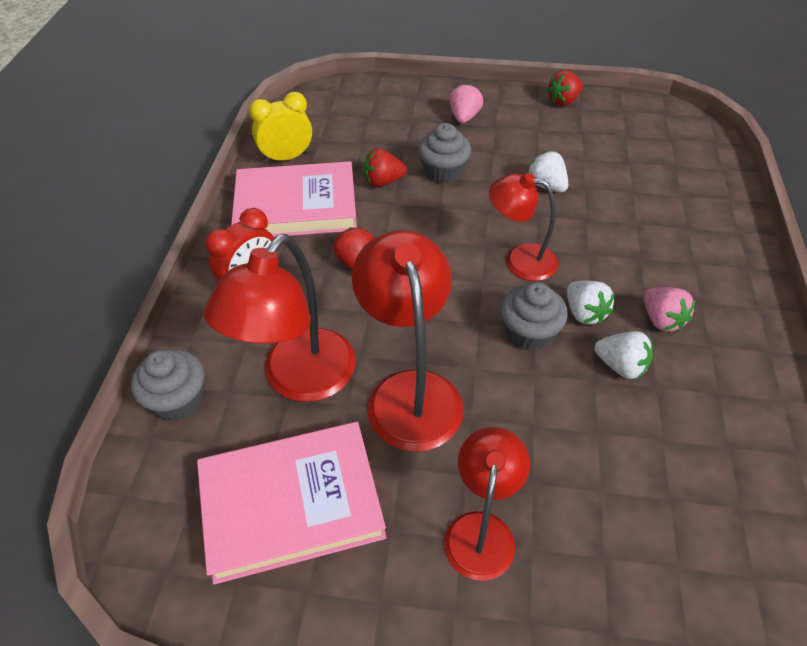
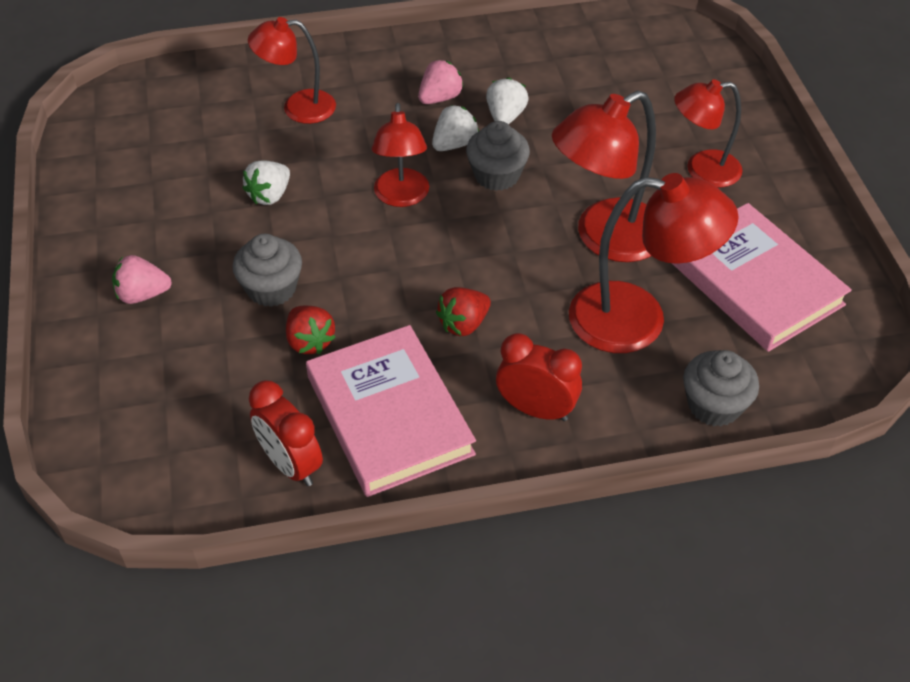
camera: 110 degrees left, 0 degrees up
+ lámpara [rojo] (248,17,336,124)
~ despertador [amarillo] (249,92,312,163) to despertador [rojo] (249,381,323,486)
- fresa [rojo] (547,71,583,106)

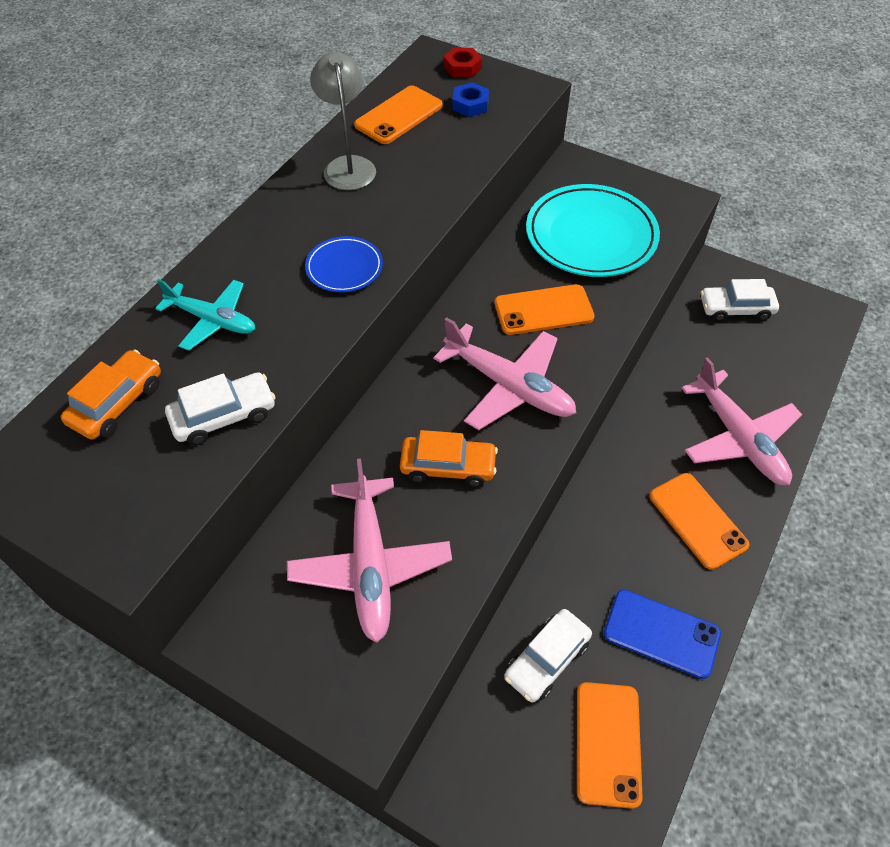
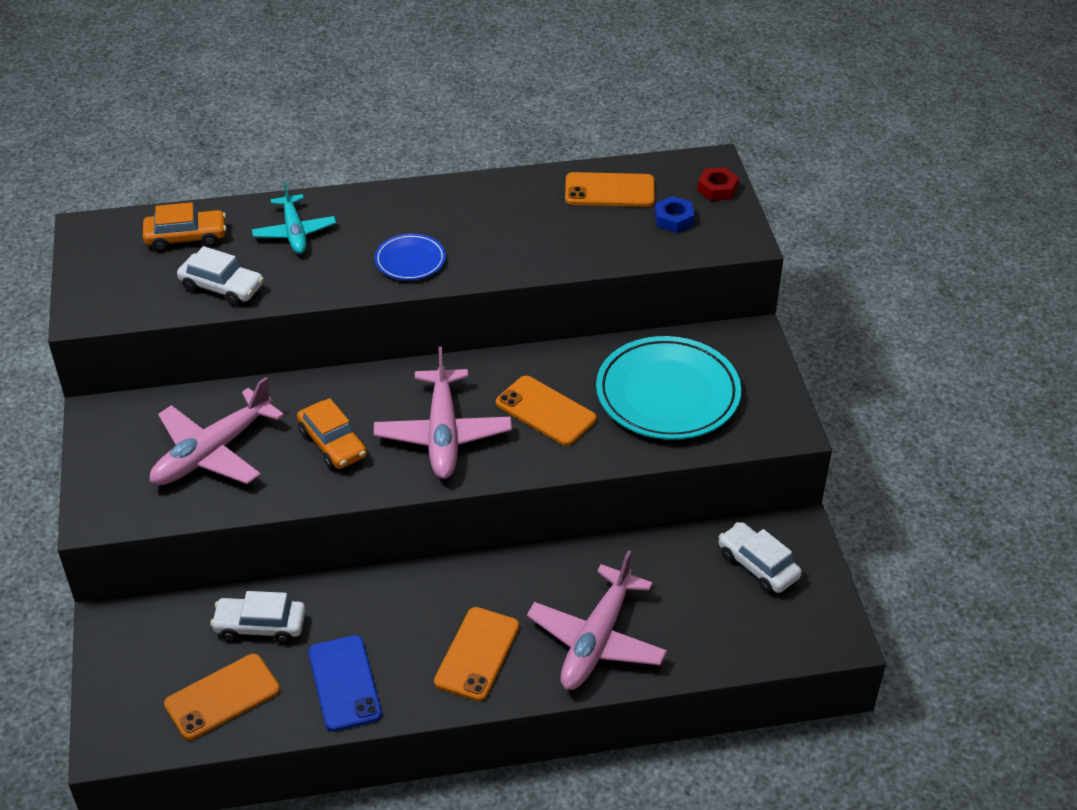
camera: 50 degrees right, 10 degrees down
- lámpara [gris] (310,52,376,190)

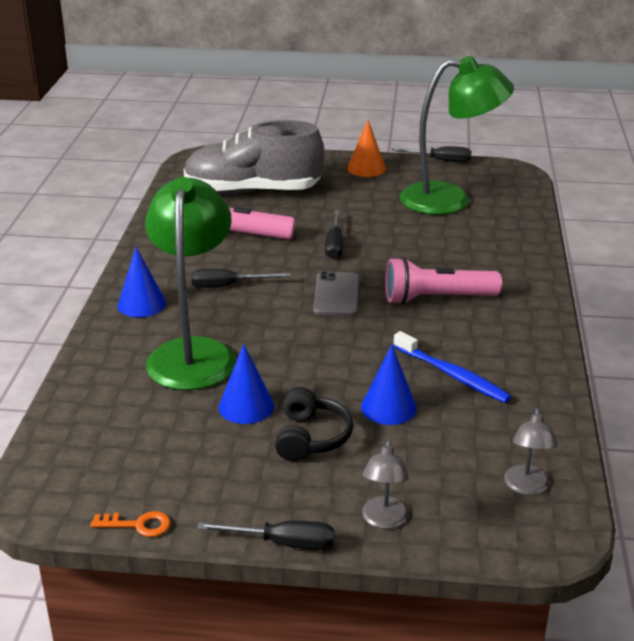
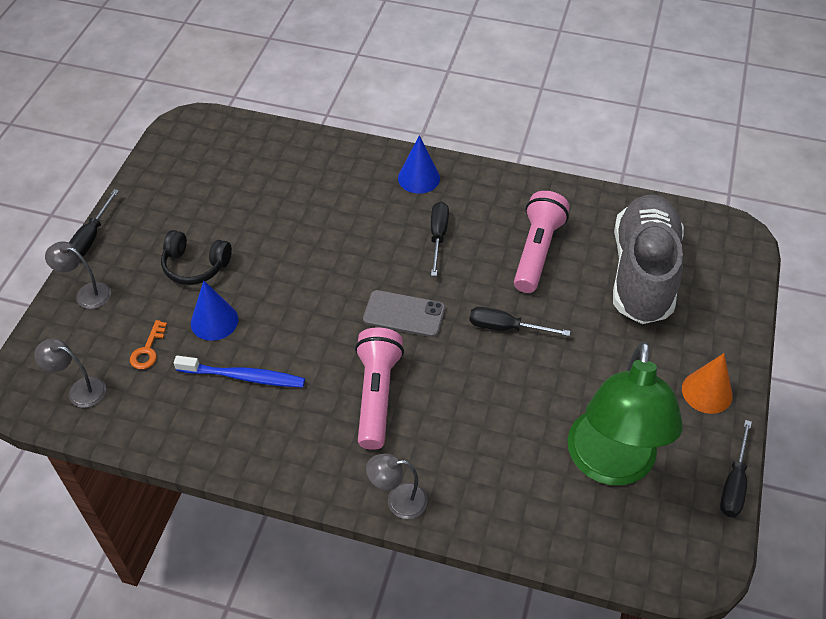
camera: 100 degrees right, 20 degrees up
~ llave [naranja] (90,511,171,537) to (130,320,167,369)
~ cepillo de dientes [azul] (393,331,511,403) = (174,356,305,387) 135 degrees counterclockwise
+ lámpara [gris] (366,453,428,519)
- lámpara [verde] (145,177,236,390)
- cono [azul] (219,344,274,424)

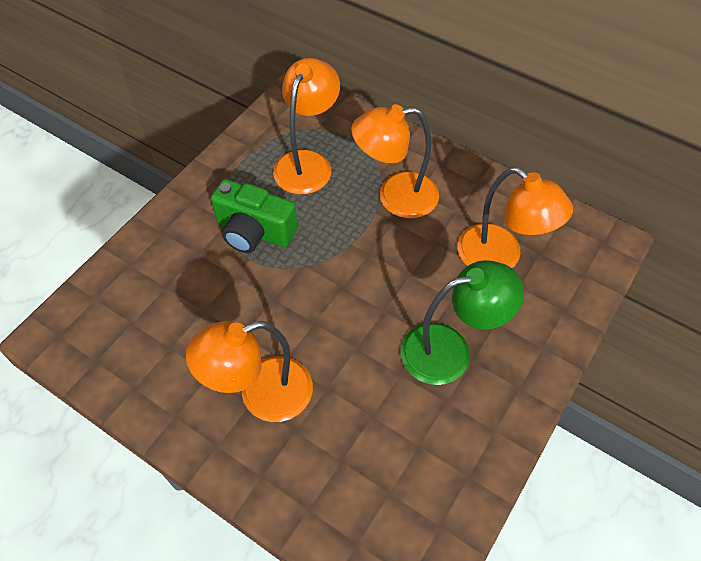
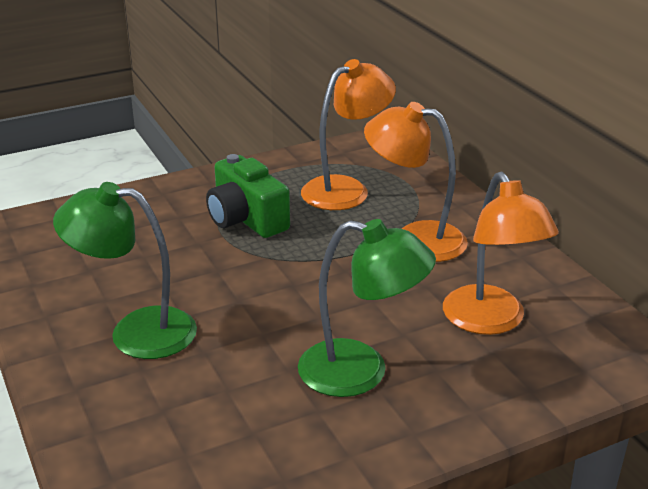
camera: 30 degrees right, 25 degrees down
~ lámpara [naranja] (186,321,313,422) to lámpara [verde] (53,182,197,359)

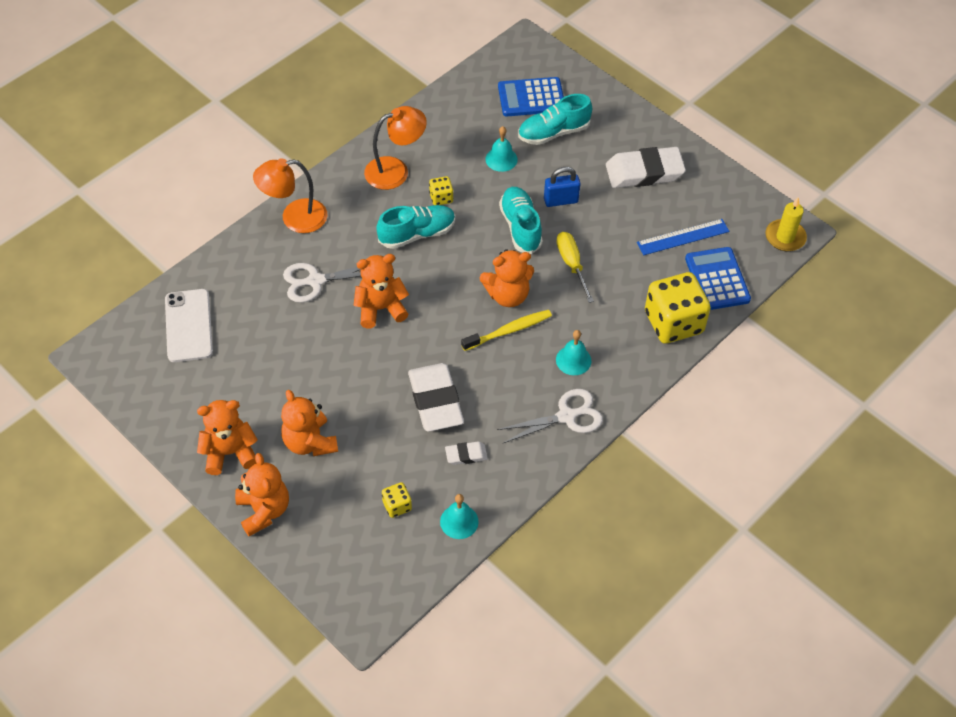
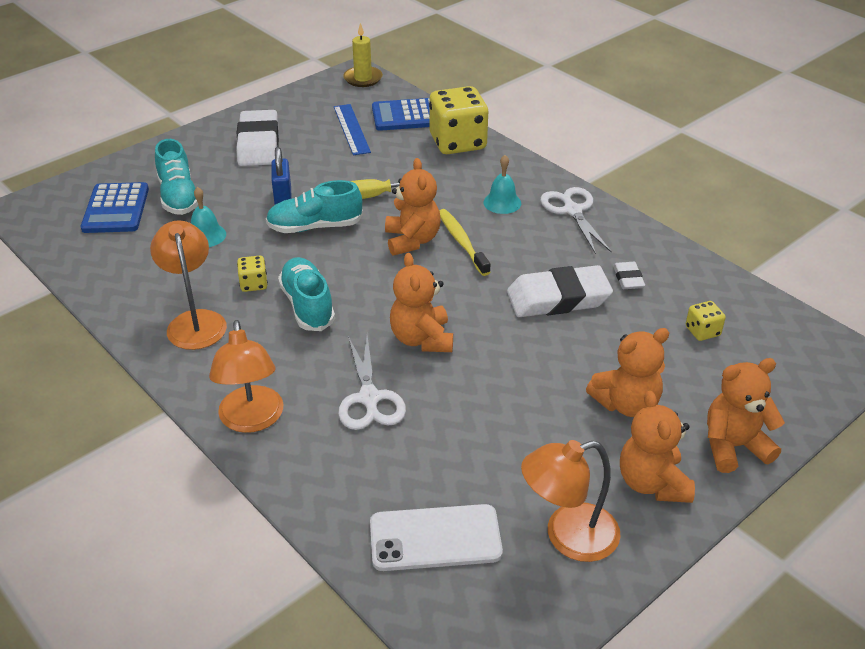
camera: 85 degrees left, 15 degrees down
+ lámpara [naranja] (521,440,621,562)
- campana [turquesa] (440,494,479,539)

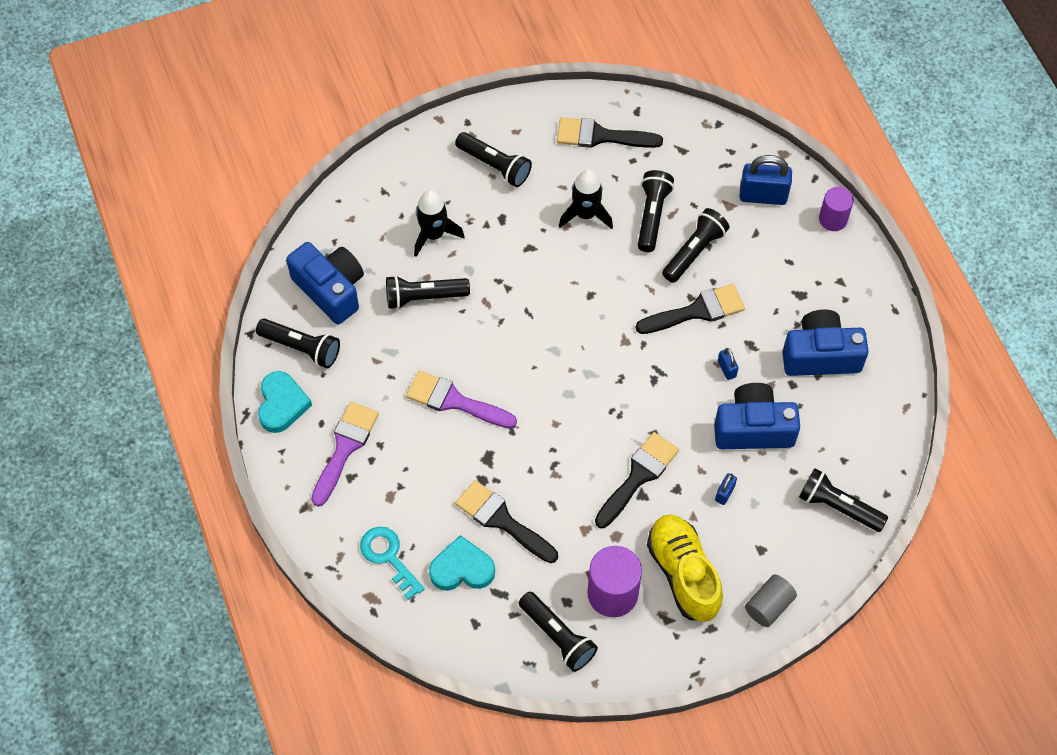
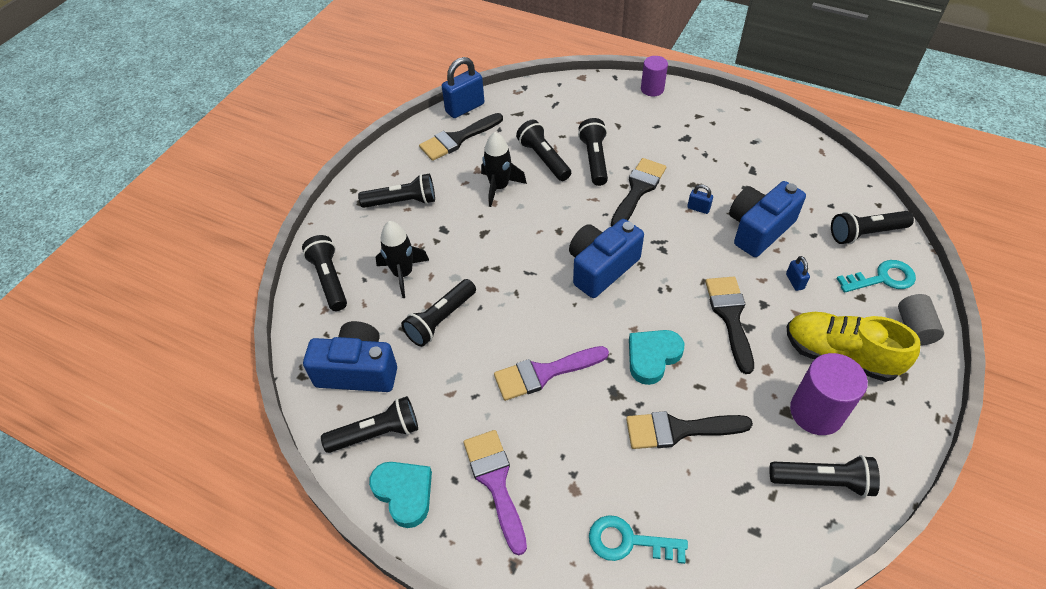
camera: 40 degrees left, 10 degrees down
+ lámpara de mano [negro] (302,235,347,311)
~ candado [azul] (740,155,792,205) to (442,57,484,118)
~ cámara [azul] (782,310,869,376) to (569,219,644,298)
~ corazón [turquesa] (429,535,495,591) to (629,330,684,385)
+ llave [turquesa] (836,260,916,293)

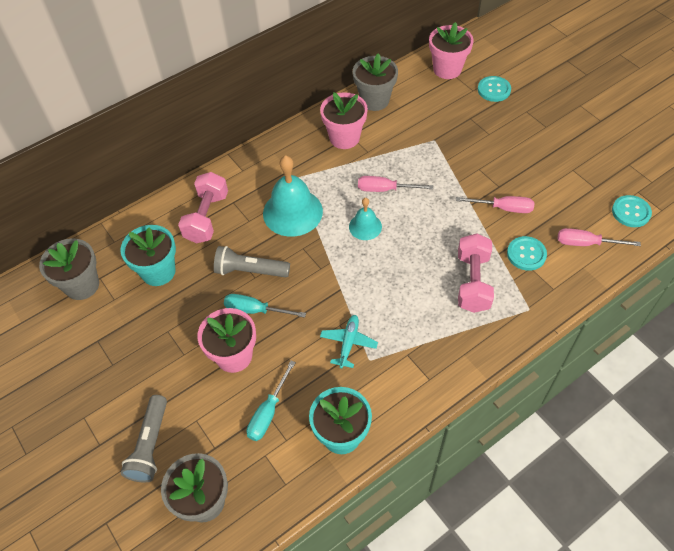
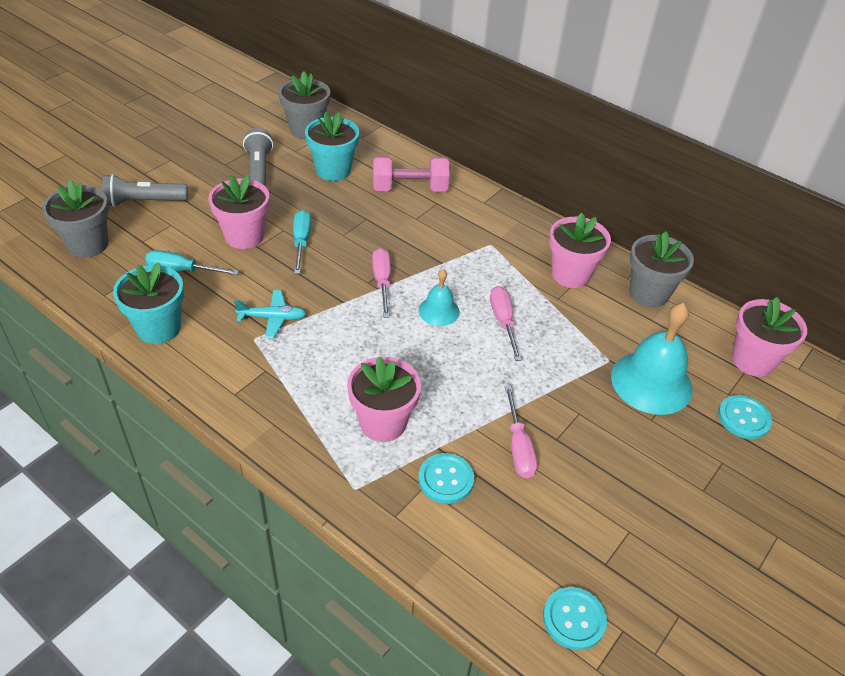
camera: 70 degrees right, 10 degrees down
~ lámpara de mano [gris] (214,246,290,277) to (243,128,273,187)
~ mancuerna [rosa] (458,233,494,313) to maceta [rosa] (347,357,421,442)
~ destornillador [rosa] (558,228,641,246) to (372,248,391,318)
~ campana [turquesa] (263,155,323,237) to (611,303,692,415)

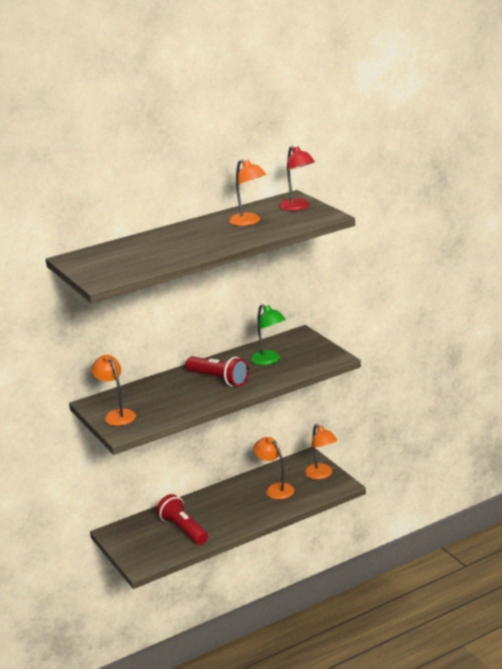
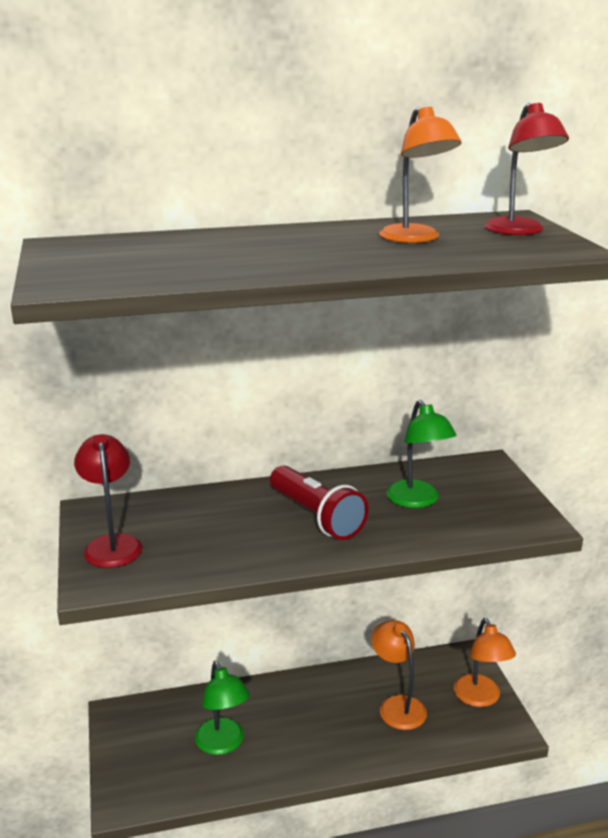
camera: 15 degrees right, 0 degrees up
~ lámpara [naranja] (91,354,136,426) to lámpara [rojo] (74,434,142,568)
~ lámpara de mano [rojo] (157,494,208,545) to lámpara [verde] (195,661,250,755)

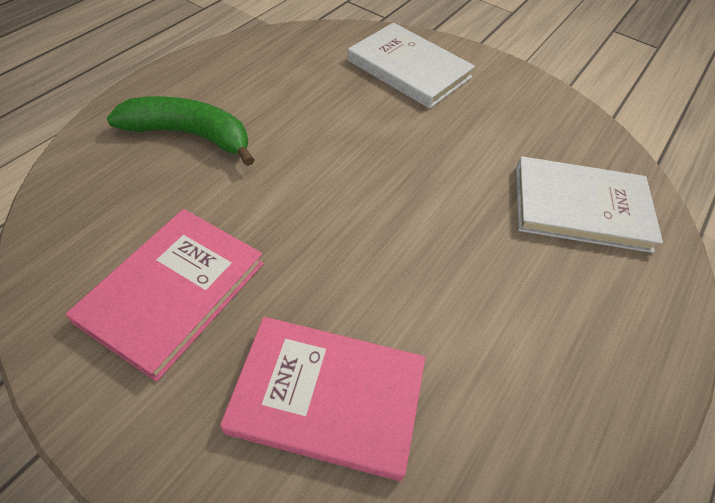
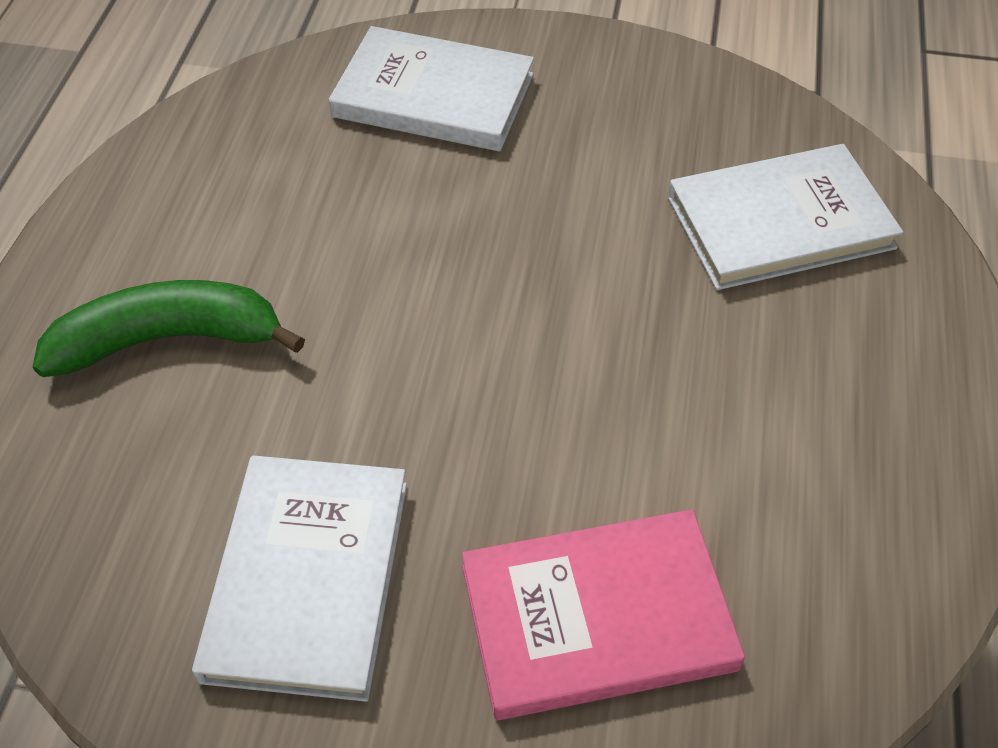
camera: 20 degrees left, 0 degrees up
~ libro [rosa] (66,209,264,382) to libro [blanco] (192,455,407,702)

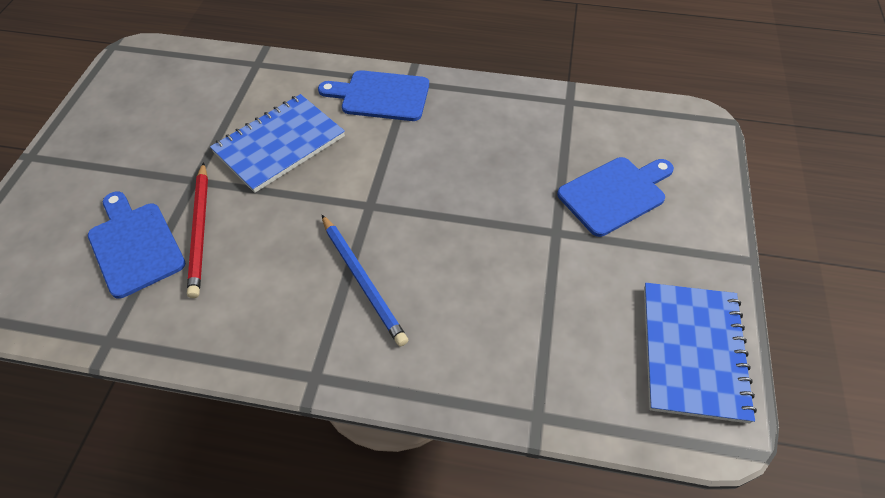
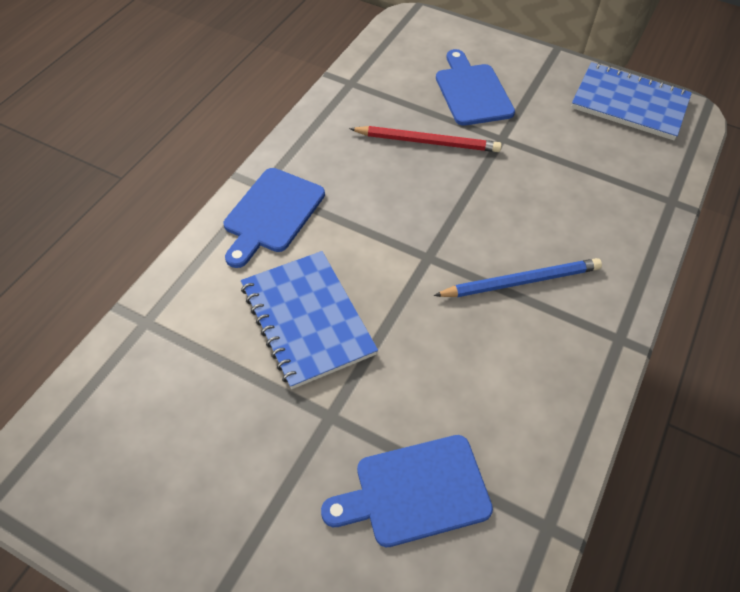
camera: 75 degrees left, 0 degrees up
~ lápiz [rojo] (187,162,208,298) to (349,126,502,152)

